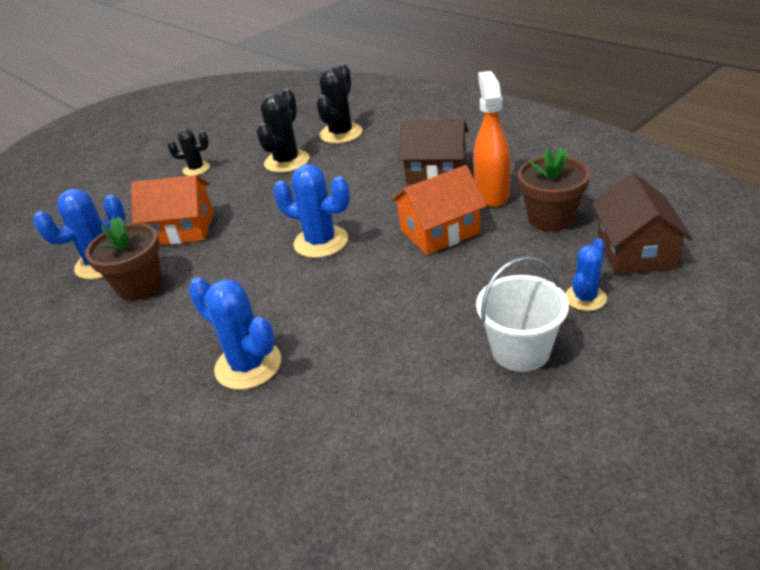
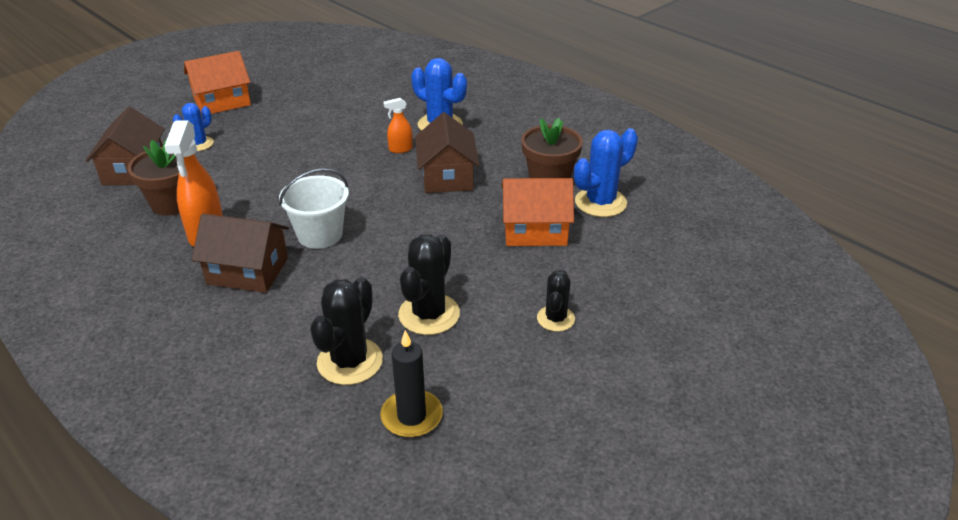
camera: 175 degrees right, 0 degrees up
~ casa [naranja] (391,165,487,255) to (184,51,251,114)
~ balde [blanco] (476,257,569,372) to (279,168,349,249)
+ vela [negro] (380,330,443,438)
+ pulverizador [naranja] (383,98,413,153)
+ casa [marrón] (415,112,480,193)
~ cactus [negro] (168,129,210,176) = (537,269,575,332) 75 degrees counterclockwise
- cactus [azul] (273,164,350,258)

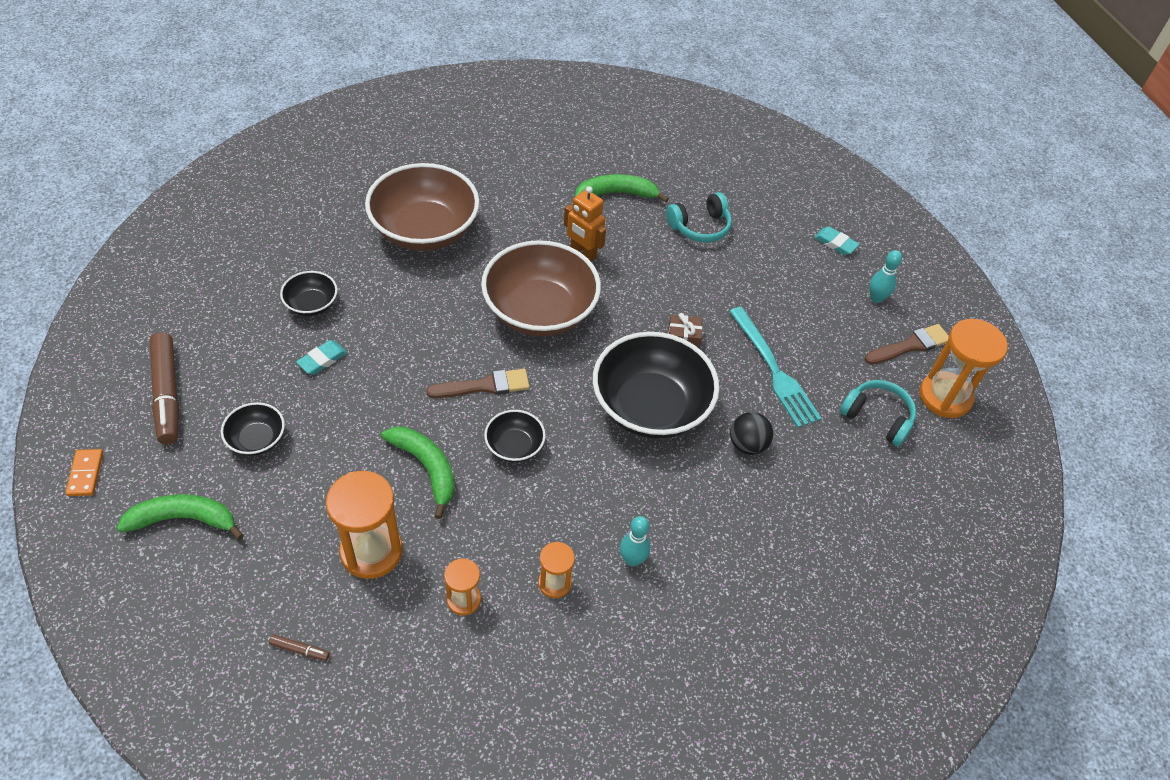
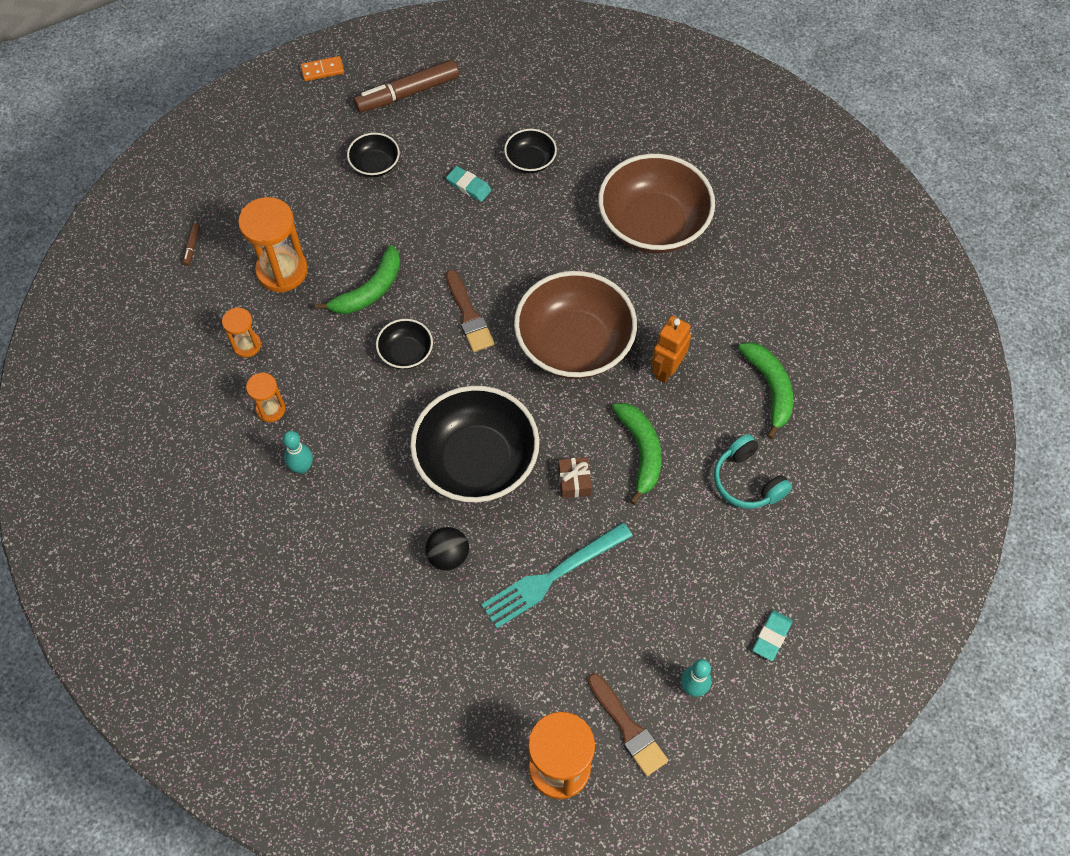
camera: 85 degrees right, 10 degrees up
~ plátano [verde] (117,494,244,540) to (612,403,662,505)
- auriculares [turquesa] (840,380,916,447)

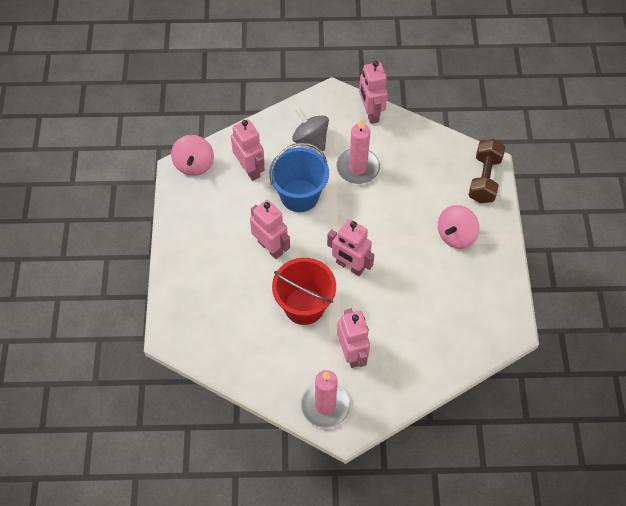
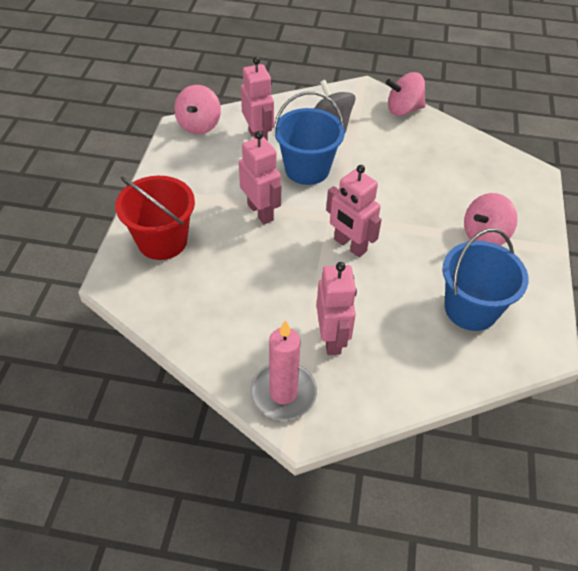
camera: 10 degrees right, 10 degrees down
~ balde [rojo] (272,258,336,325) to (115,176,195,260)
~ robot [rosa] (359,61,388,124) to peonza [rosa] (386,72,426,116)
+ balde [azul] (442,228,529,331)
- vela [rosa] (336,119,380,184)
- mancuerna [marrón] (468,139,505,203)

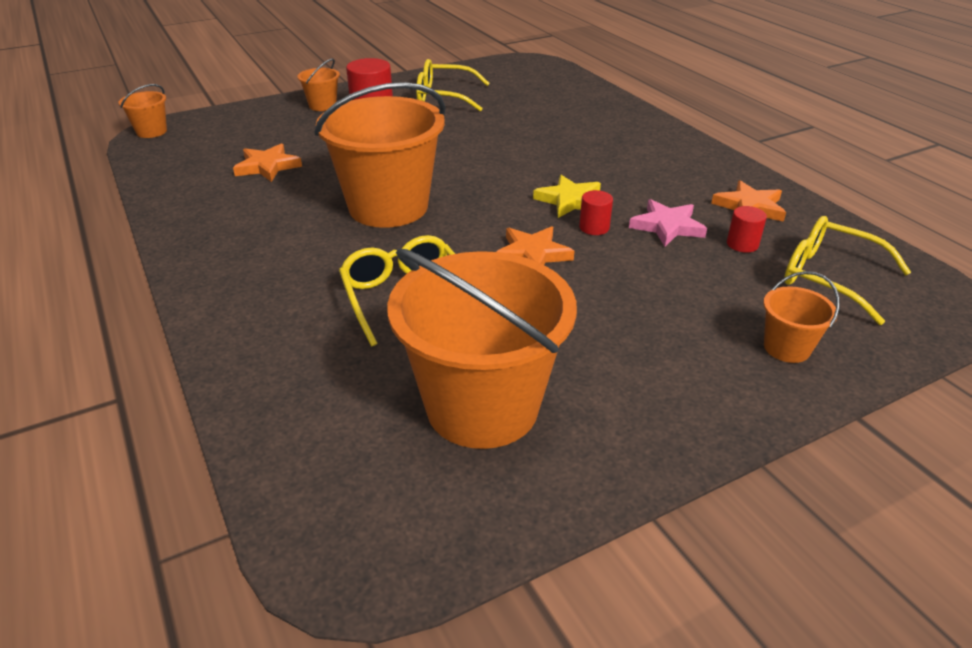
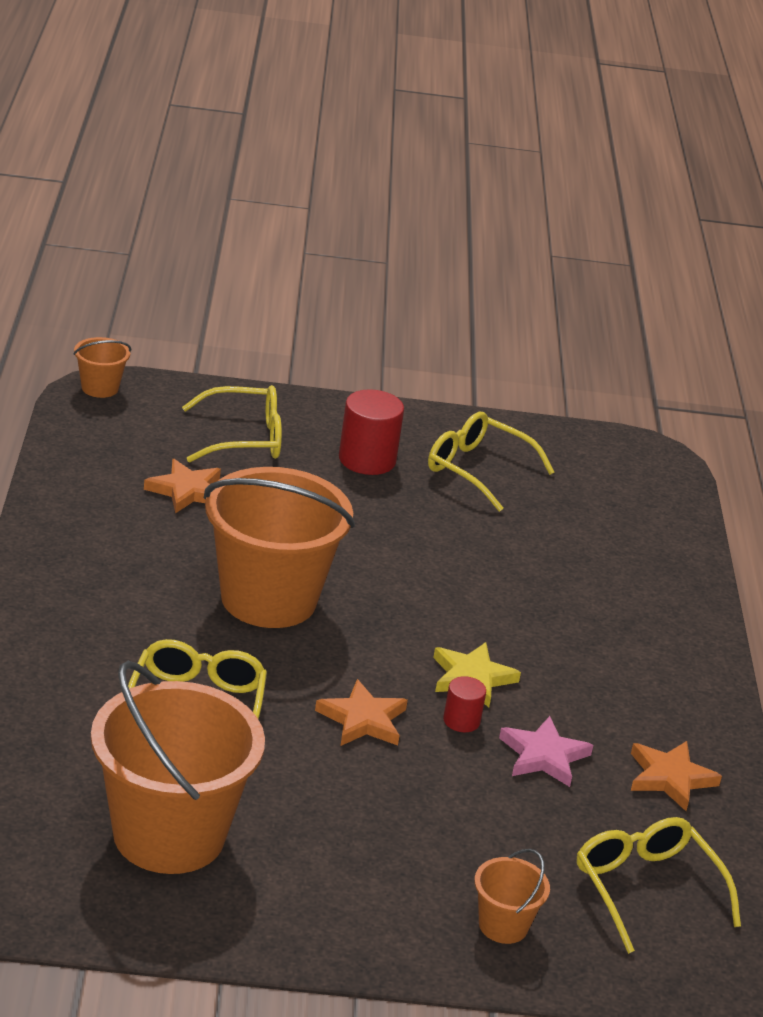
camera: 25 degrees right, 5 degrees down
+ gafas [amarillo] (182,385,282,462)
- balde [naranja] (297,59,340,111)
- cilindro [rojo] (727,206,767,253)

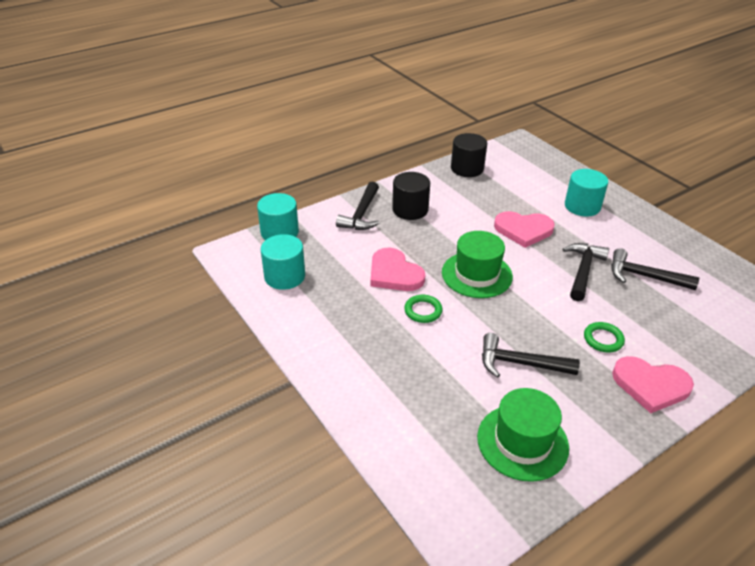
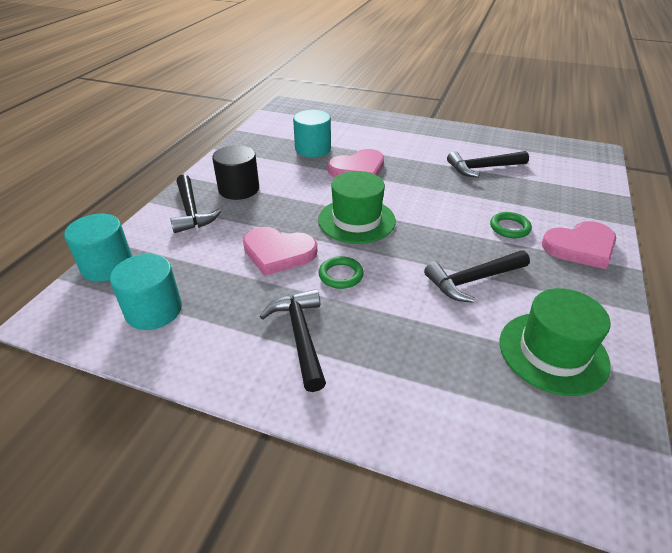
camera: 35 degrees left, 0 degrees up
~ martillo [negro] (563,243,609,301) to (259,289,326,392)
~ cilindro [turquesa] (565,169,608,216) to (293,110,331,157)
- cilindro [negro] (451,133,487,177)

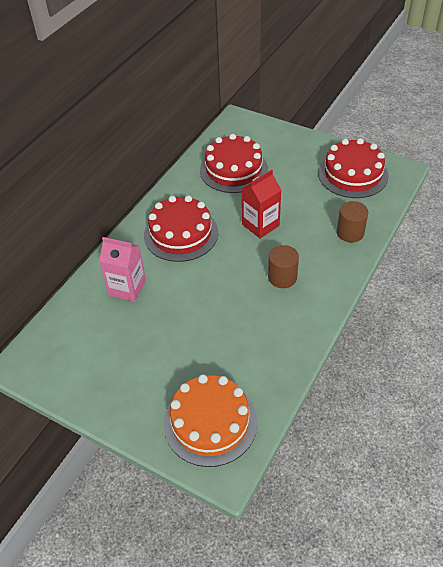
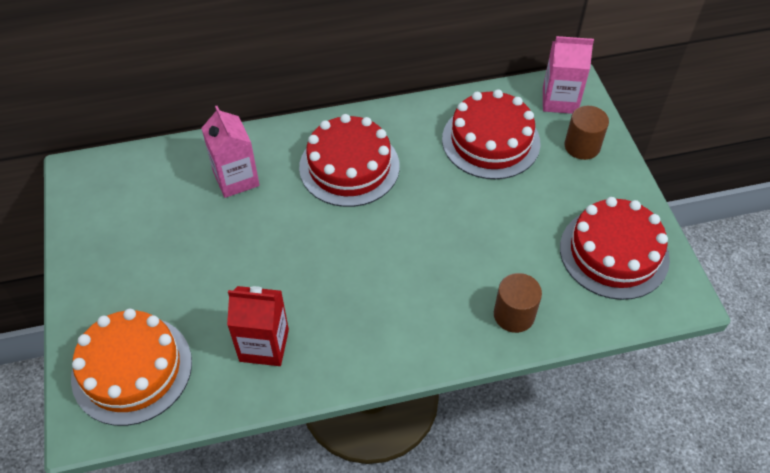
camera: 45 degrees right, 5 degrees up
~ cartón de leche [rojo] (242,170,281,238) to (227,286,289,366)
+ cartón de leche [rosa] (543,36,594,114)
~ cilindro [marrón] (268,245,299,288) to (565,106,609,160)

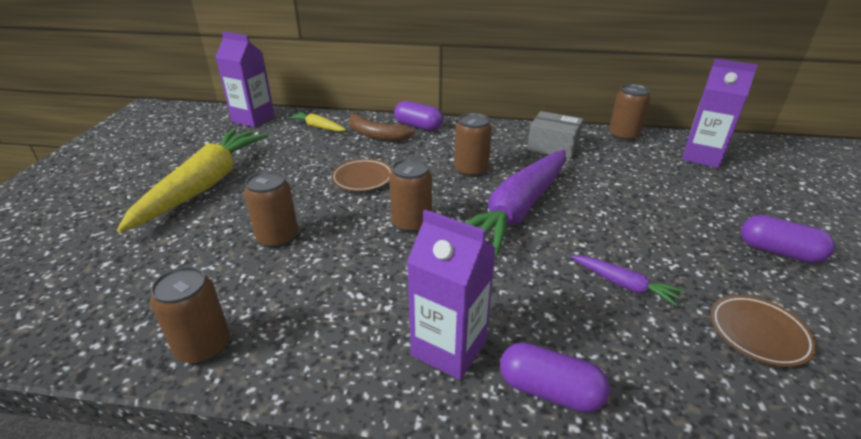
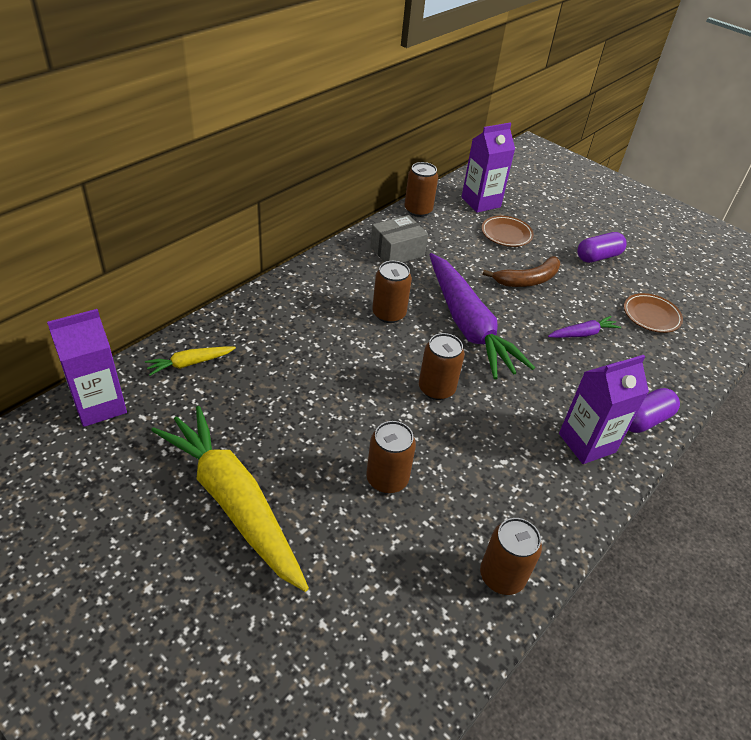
camera: 60 degrees left, 10 degrees up
~ plato [marrón] (331,159,392,191) to (481,216,534,247)
~ plátano [marrón] (349,111,416,141) to (483,256,560,287)
- cápsula [morado] (394,101,443,131)

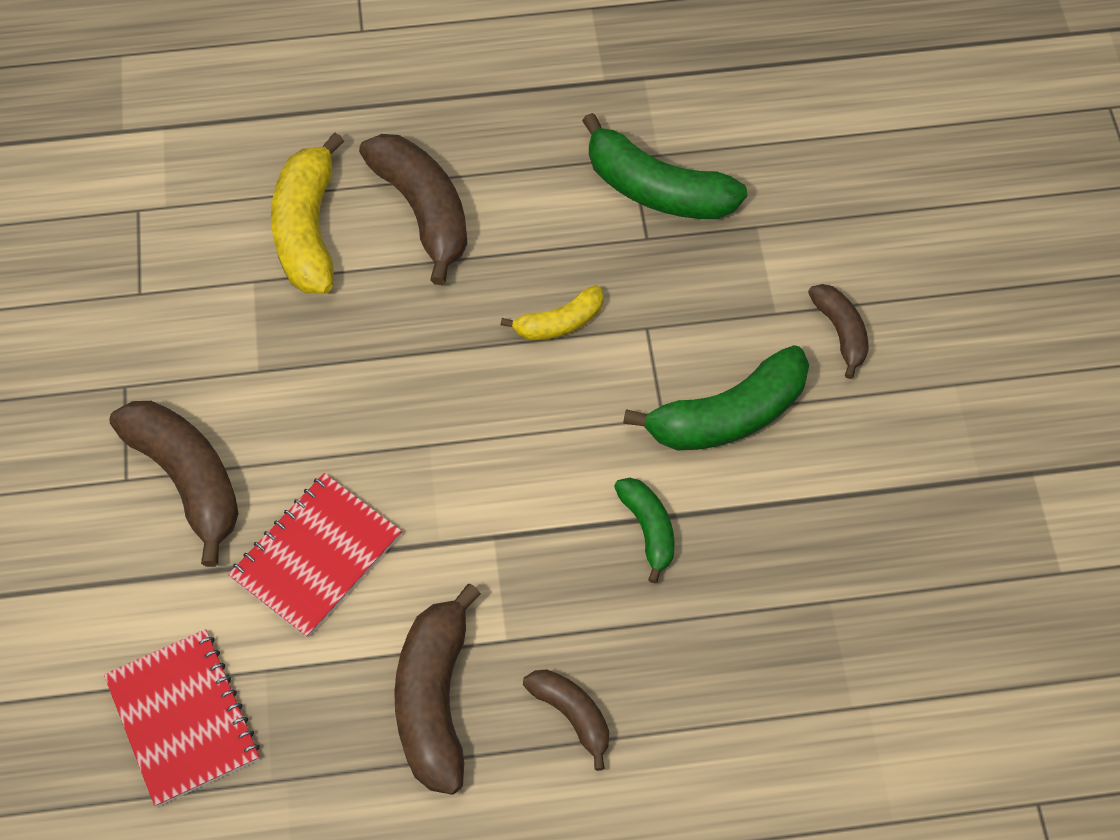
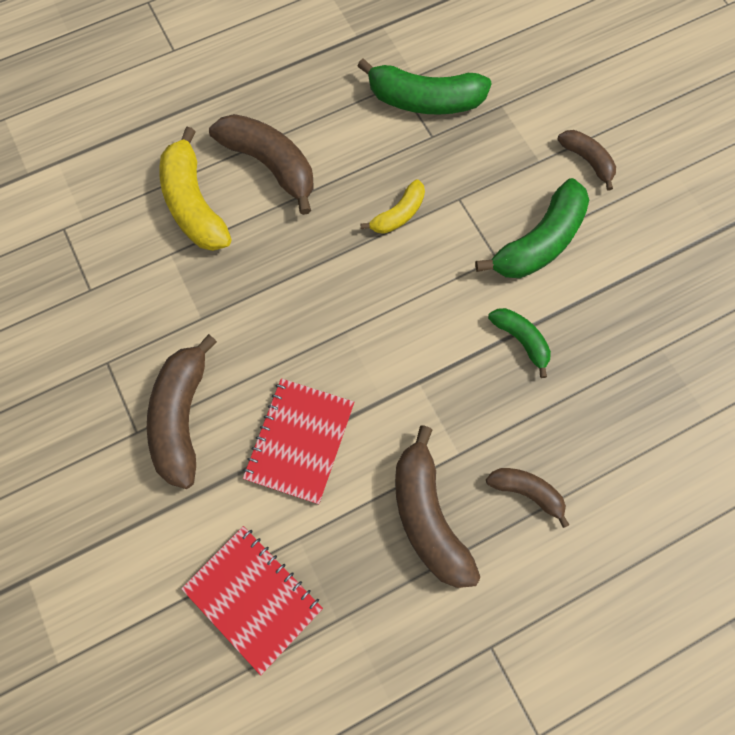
camera: 20 degrees left, 10 degrees up
~ plátano [marrón] (109,401,239,567) = (147,334,217,489) 120 degrees counterclockwise

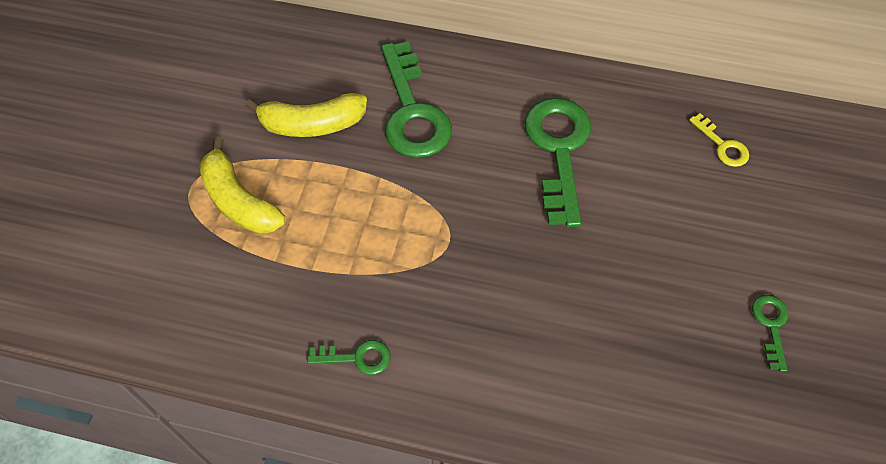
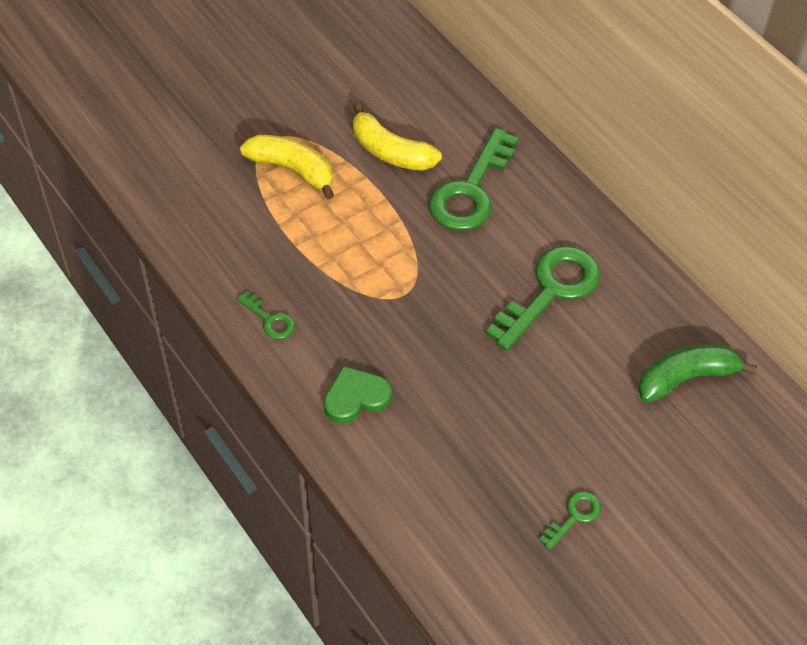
camera: 40 degrees right, 5 degrees down
~ plátano [amarillo] (199,137,286,234) = (240,135,334,199) 120 degrees clockwise
+ corazón [verde] (324,366,392,424)
~ llave [amarillo] (689,113,749,167) to plátano [verde] (638,345,757,403)

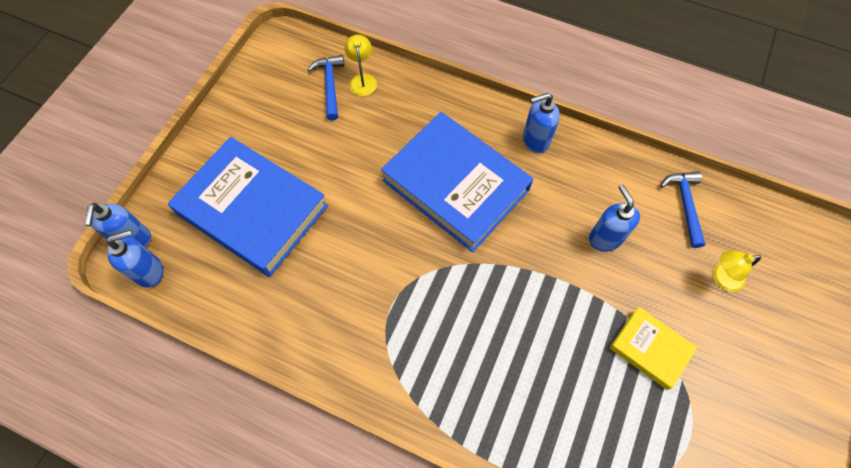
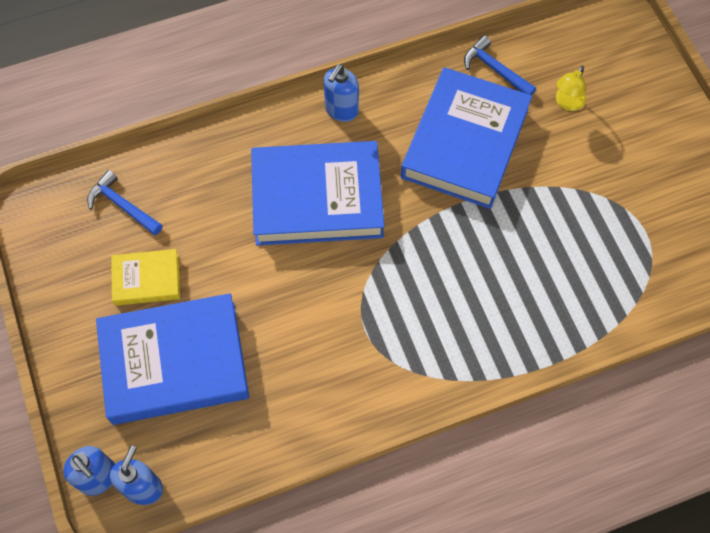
camera: 45 degrees left, 0 degrees up
~ libro [amarillo] (609,307,698,390) to (111,249,180,306)
~ dispensador de jabón [azul] (589,184,640,252) to libro [azul] (401,67,532,209)
- lámpara [amarillo] (345,35,377,96)

